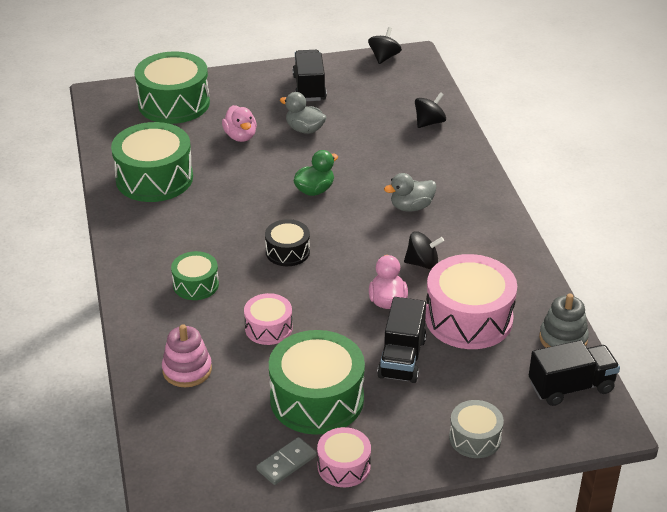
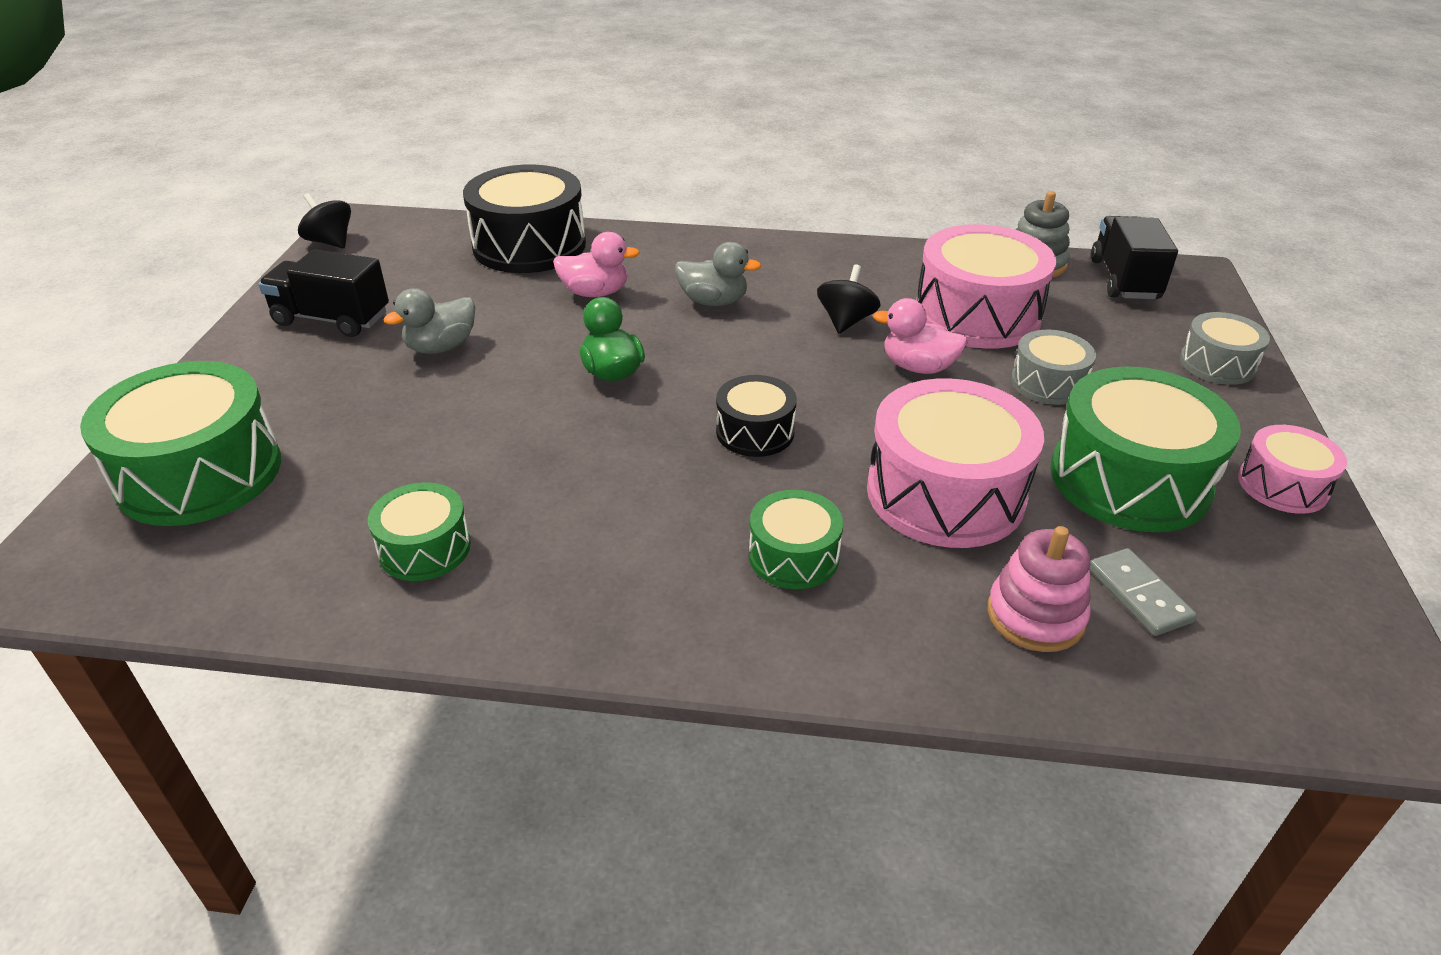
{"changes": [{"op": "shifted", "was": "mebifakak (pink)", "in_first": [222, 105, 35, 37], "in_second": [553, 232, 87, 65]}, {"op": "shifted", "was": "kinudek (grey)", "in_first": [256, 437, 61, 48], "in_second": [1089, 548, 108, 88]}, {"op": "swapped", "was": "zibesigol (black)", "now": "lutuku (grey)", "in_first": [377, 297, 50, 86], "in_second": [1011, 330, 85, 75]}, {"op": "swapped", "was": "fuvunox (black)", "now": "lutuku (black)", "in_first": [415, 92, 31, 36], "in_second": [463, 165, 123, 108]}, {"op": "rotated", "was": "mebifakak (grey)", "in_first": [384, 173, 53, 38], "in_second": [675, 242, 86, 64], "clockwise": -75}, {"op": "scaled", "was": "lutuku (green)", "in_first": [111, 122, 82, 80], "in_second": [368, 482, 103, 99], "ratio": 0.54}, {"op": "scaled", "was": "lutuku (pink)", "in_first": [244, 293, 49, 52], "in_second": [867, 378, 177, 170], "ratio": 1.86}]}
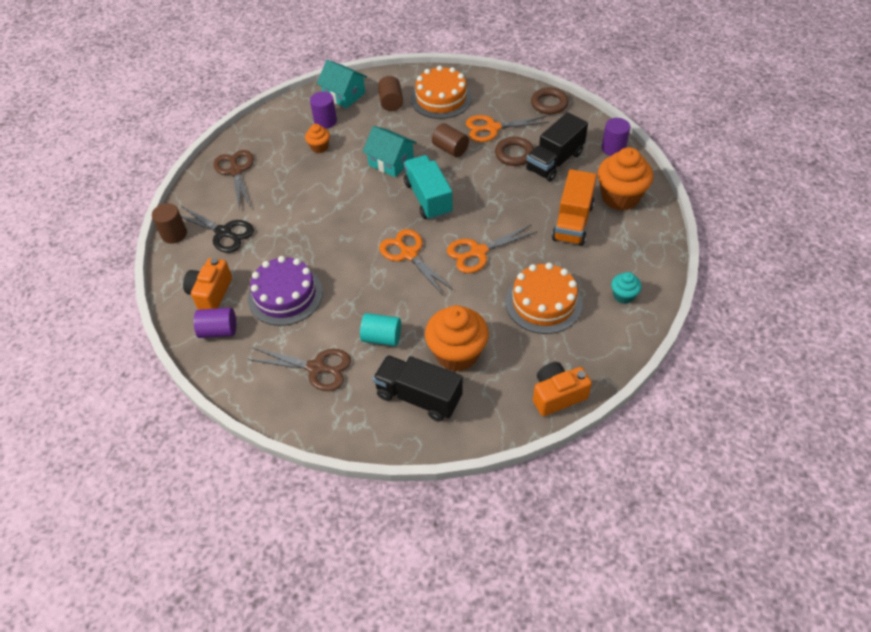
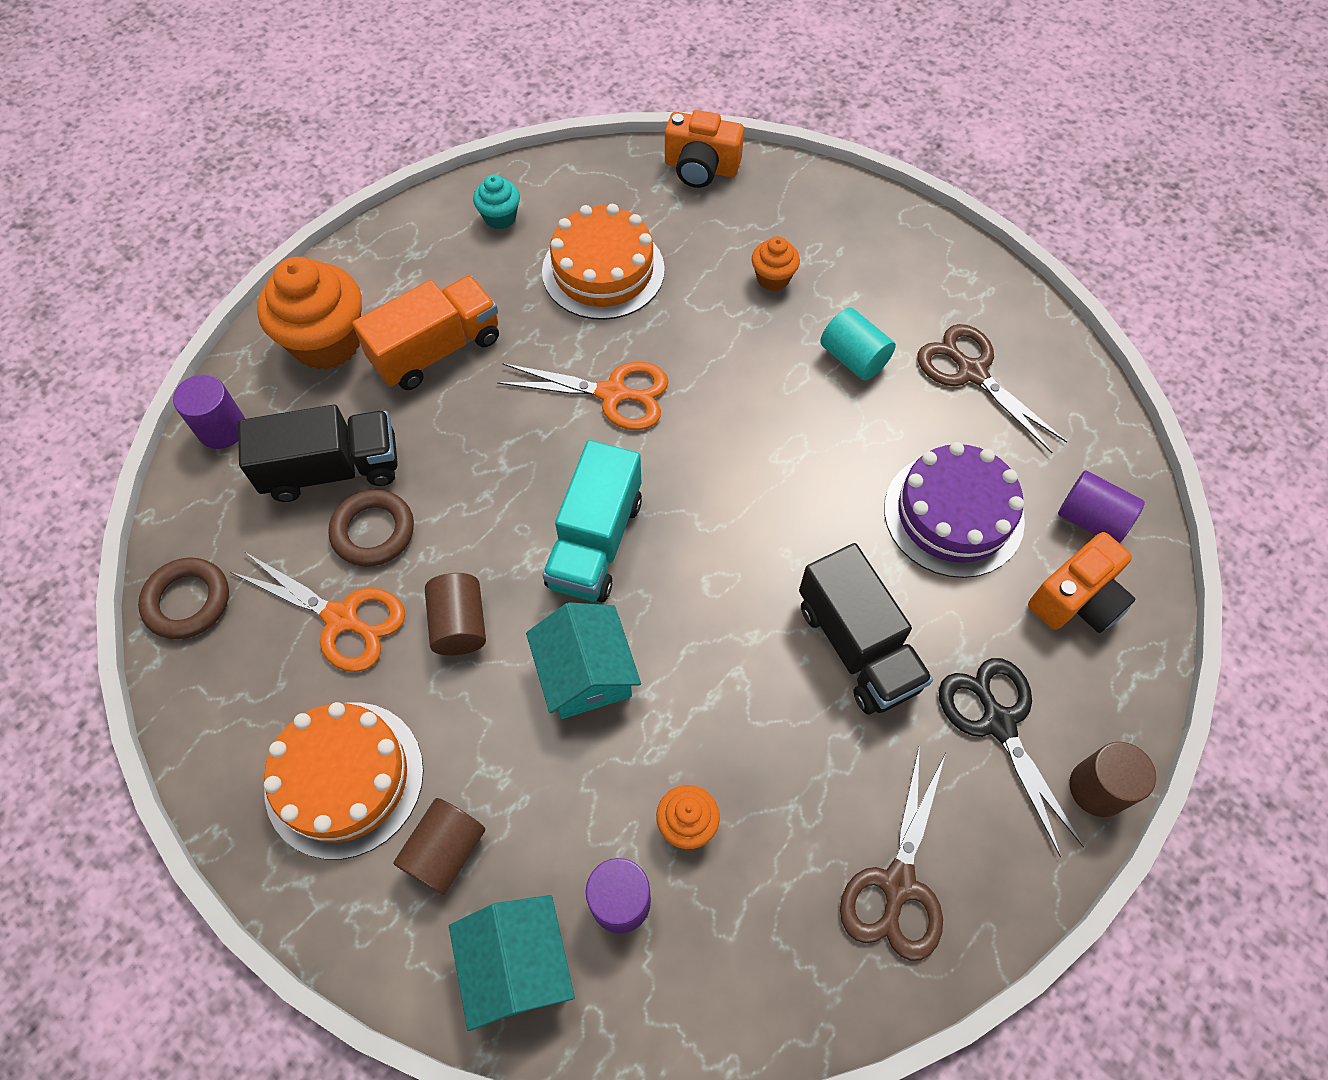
{"changes": [{"op": "gone", "was": "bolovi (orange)", "in_first": [379, 229, 74, 66]}, {"op": "shifted", "was": "zibesigol (black)", "in_first": [373, 355, 90, 66], "in_second": [799, 543, 134, 172]}, {"op": "scaled", "was": "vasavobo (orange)", "in_first": [425, 305, 64, 67], "in_second": [752, 236, 48, 55], "ratio": 0.5}]}
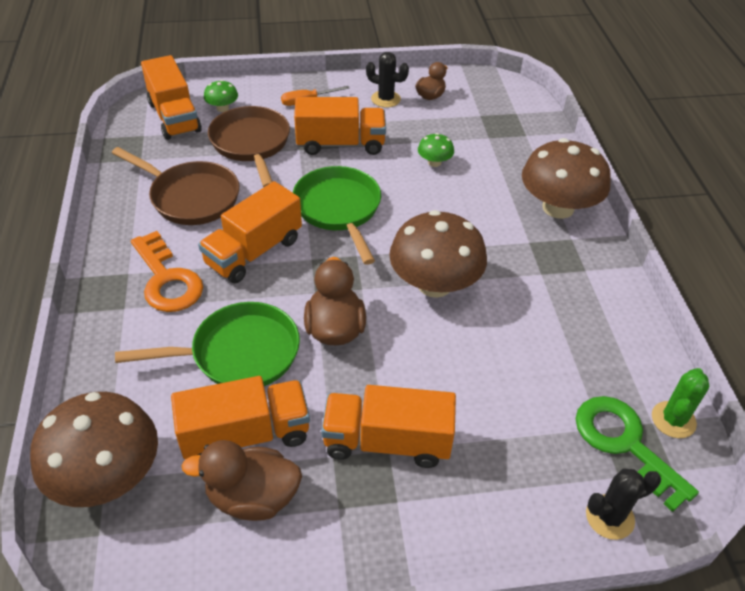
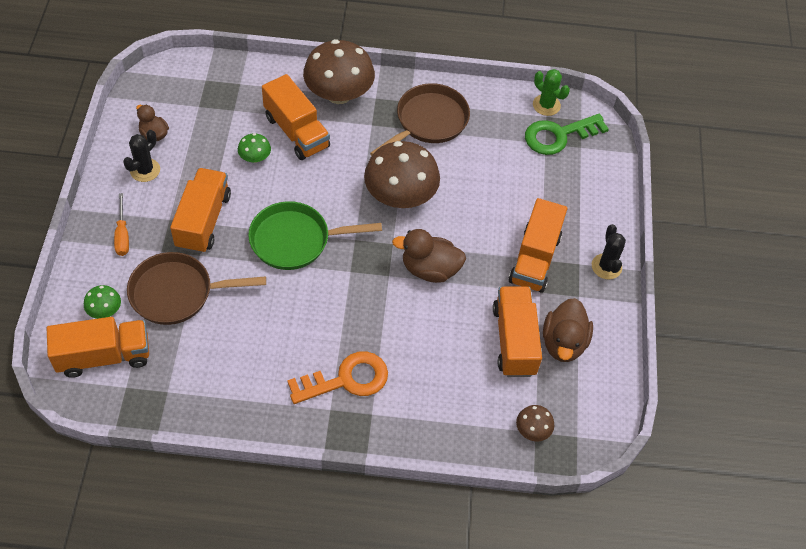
{"changes": [{"op": "gone", "was": "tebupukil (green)", "in_first": [115, 302, 185, 84]}, {"op": "shifted", "was": "tebupukil (brown)", "in_first": [112, 147, 128, 78], "in_second": [370, 83, 100, 73]}, {"op": "shifted", "was": "zibesigol (orange)", "in_first": [198, 181, 104, 102], "in_second": [262, 74, 68, 86]}, {"op": "shifted", "was": "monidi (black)", "in_first": [586, 468, 75, 72], "in_second": [592, 224, 34, 56]}, {"op": "scaled", "was": "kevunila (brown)", "in_first": [30, 392, 128, 115], "in_second": [516, 405, 38, 36], "ratio": 0.45}]}
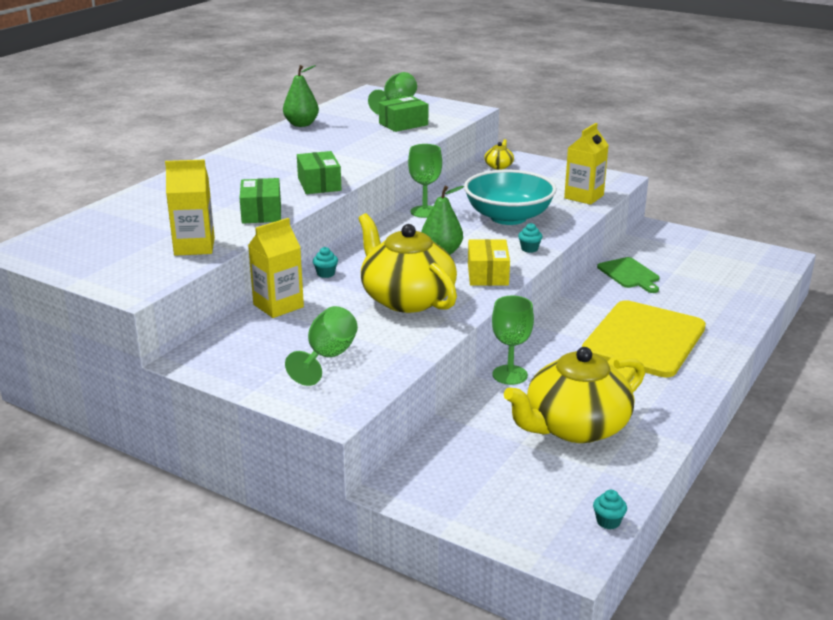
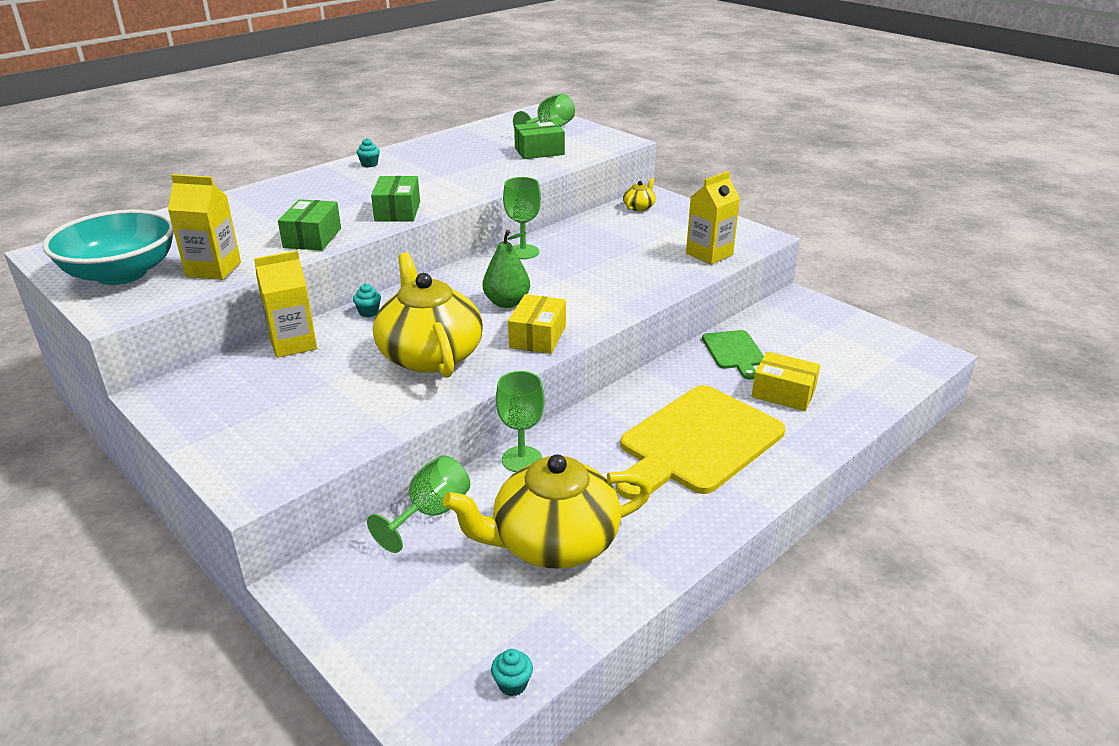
{"changes": [{"op": "gone", "was": "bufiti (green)", "in_first": [283, 65, 36, 62]}, {"op": "new", "now": "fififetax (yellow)", "in_second": [751, 352, 69, 59]}, {"op": "shifted", "was": "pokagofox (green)", "in_first": [285, 306, 73, 80], "in_second": [367, 455, 103, 98]}, {"op": "shifted", "was": "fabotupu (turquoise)", "in_first": [464, 170, 93, 55], "in_second": [42, 209, 132, 76]}, {"op": "shifted", "was": "vasavobo (turquoise)", "in_first": [518, 223, 25, 30], "in_second": [356, 138, 24, 29]}]}
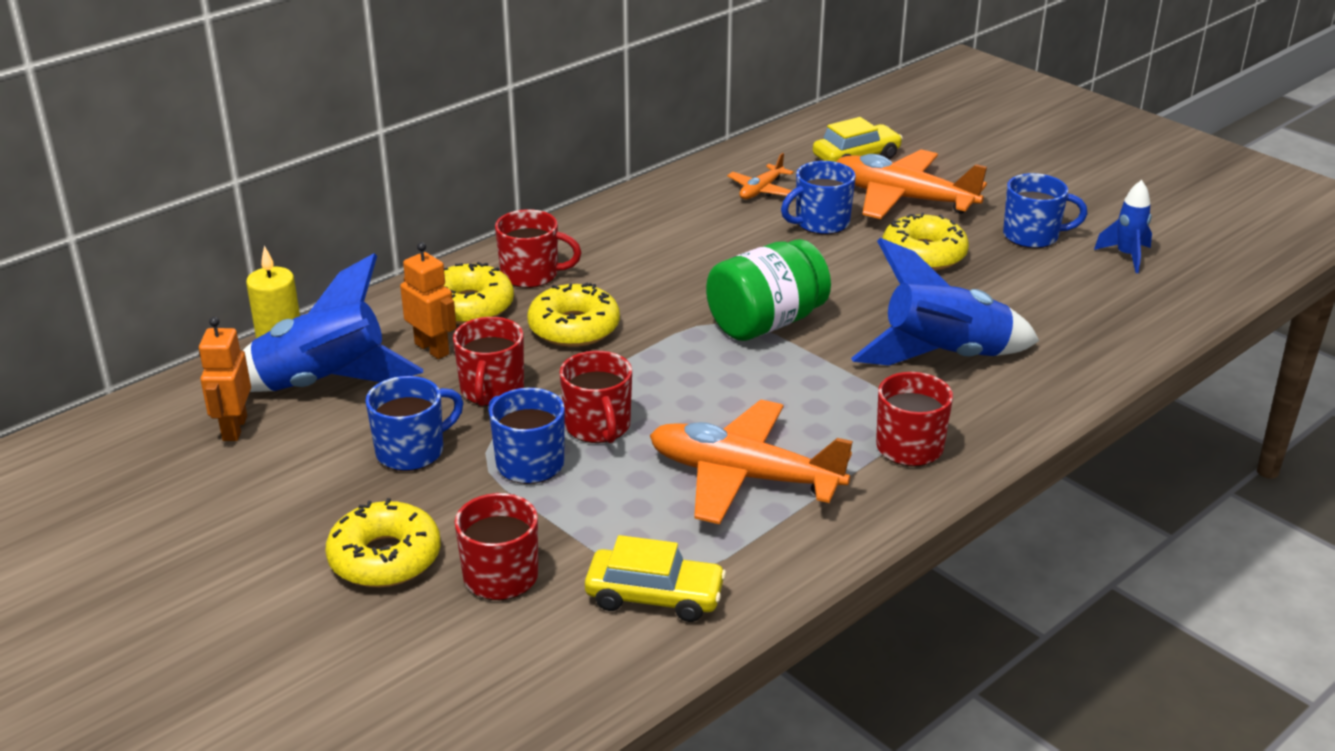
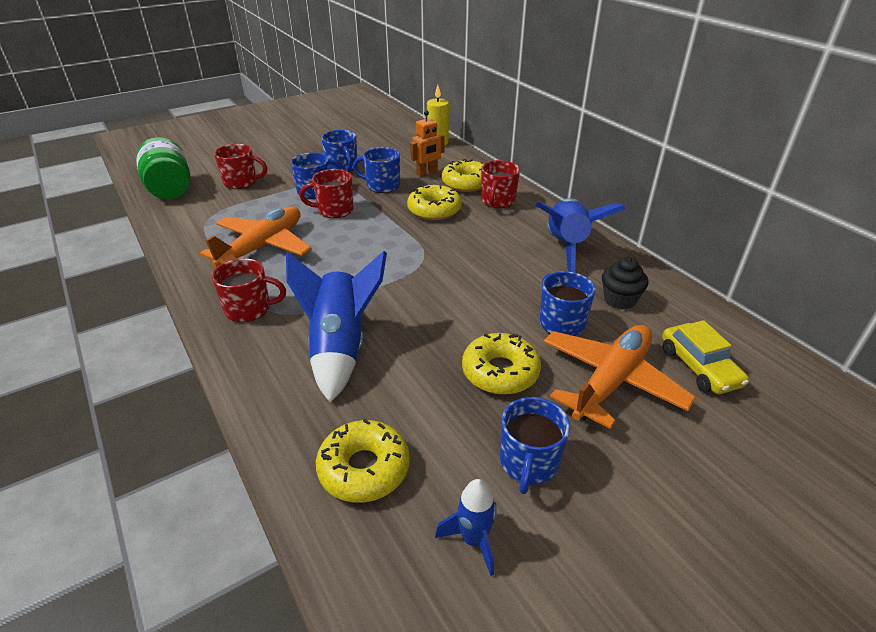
{"changes": [{"op": "gone", "was": "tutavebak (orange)", "in_first": [199, 317, 52, 124]}, {"op": "gone", "was": "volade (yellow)", "in_first": [585, 535, 141, 87]}, {"op": "shifted", "was": "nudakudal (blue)", "in_first": [242, 253, 181, 139], "in_second": [535, 198, 91, 75]}, {"op": "shifted", "was": "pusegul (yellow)", "in_first": [326, 498, 115, 89], "in_second": [316, 419, 94, 84]}, {"op": "shifted", "was": "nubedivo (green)", "in_first": [706, 239, 125, 102], "in_second": [136, 137, 54, 62]}, {"op": "swapped", "was": "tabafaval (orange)", "now": "vasavobo (black)", "in_first": [727, 153, 67, 46], "in_second": [602, 257, 46, 52]}, {"op": "repainted", "was": "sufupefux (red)", "now": "sufupefux (blue)", "in_first": [453, 317, 71, 89], "in_second": [353, 147, 47, 46]}]}
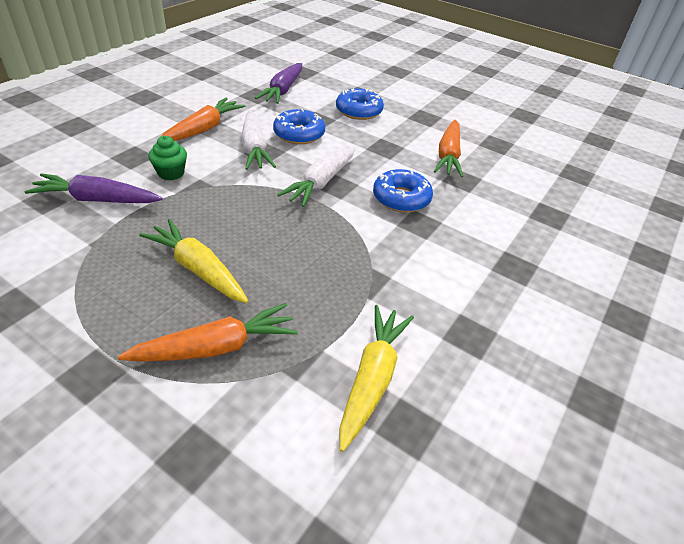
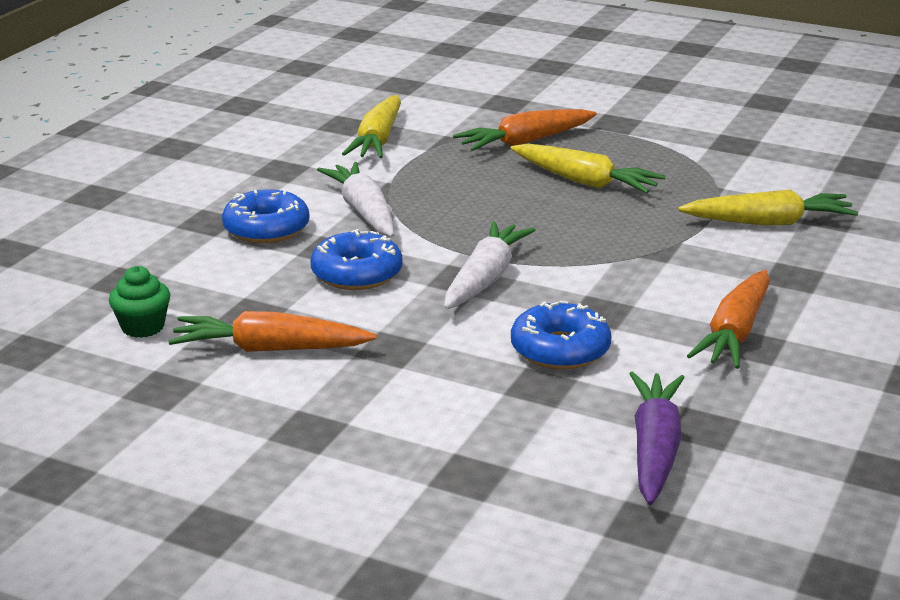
{"changes": [{"op": "shifted", "was": "vasavobo (green)", "in_first": [148, 136, 39, 44], "in_second": [109, 266, 61, 72]}, {"op": "shifted", "was": "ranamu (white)", "in_first": [241, 110, 35, 60], "in_second": [317, 162, 77, 75]}, {"op": "shifted", "was": "pusegul (blue)", "in_first": [336, 88, 48, 32], "in_second": [222, 189, 88, 54]}, {"op": "repainted", "was": "ranamu (purple)", "now": "ranamu (yellow)", "in_first": [24, 173, 139, 30], "in_second": [678, 189, 180, 37]}, {"op": "rotated", "was": "ranamu (orange)", "in_first": [434, 120, 29, 57], "in_second": [168, 311, 209, 41], "clockwise": -90}]}
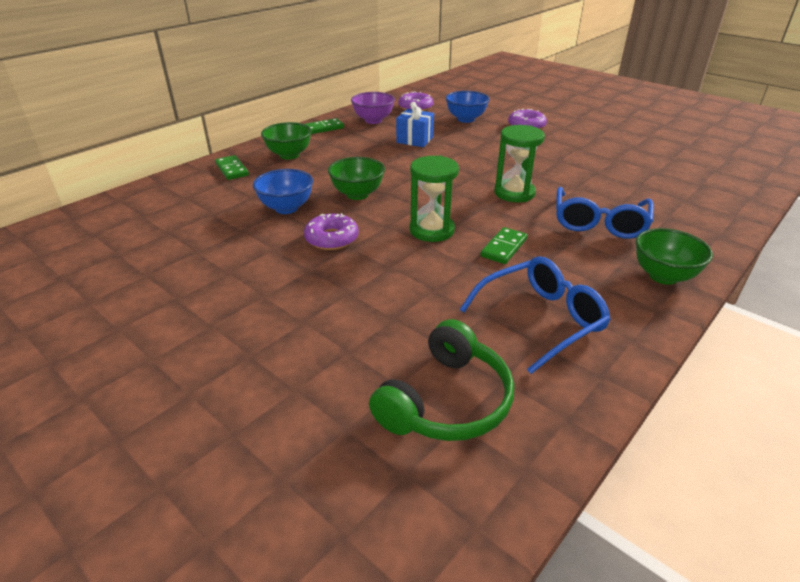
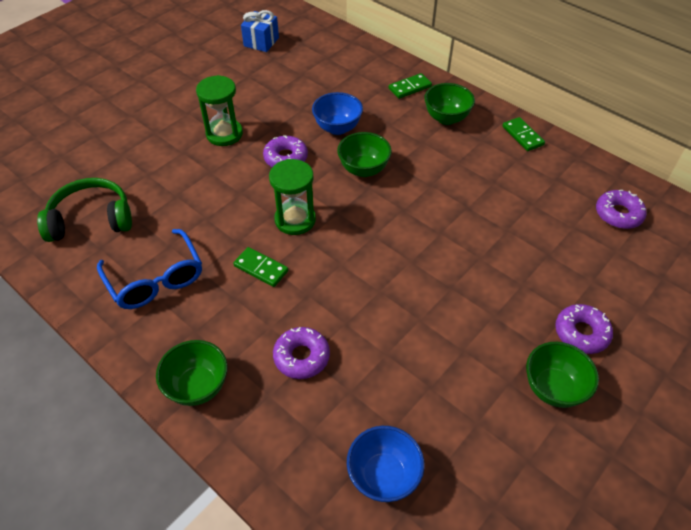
{"changes": [{"op": "gone", "was": "fabotupu (purple)", "in_first": [351, 92, 44, 32]}, {"op": "new", "now": "fabotupu (green)", "in_second": [526, 342, 73, 66]}, {"op": "shifted", "was": "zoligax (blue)", "in_first": [396, 102, 38, 45], "in_second": [241, 10, 38, 42]}, {"op": "shifted", "was": "fabotupu (blue)", "in_first": [446, 91, 44, 32], "in_second": [347, 426, 78, 76]}, {"op": "shifted", "was": "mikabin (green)", "in_first": [494, 125, 51, 77], "in_second": [196, 75, 47, 71]}, {"op": "swapped", "was": "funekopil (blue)", "now": "pusegul (purple)", "in_first": [556, 187, 98, 52], "in_second": [273, 327, 57, 52]}, {"op": "rotated", "was": "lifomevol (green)", "in_first": [369, 319, 145, 122], "in_second": [37, 178, 95, 64], "clockwise": 135}]}
